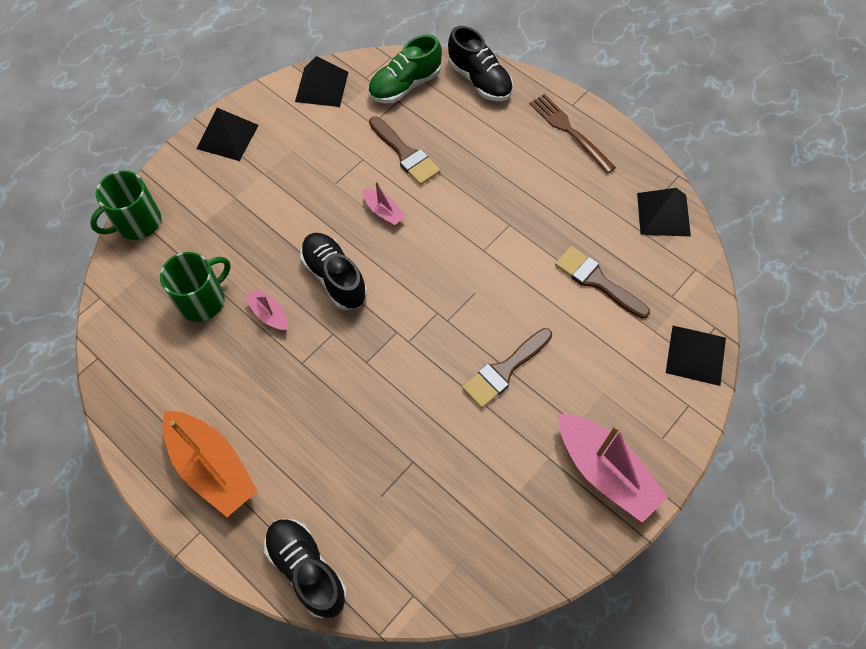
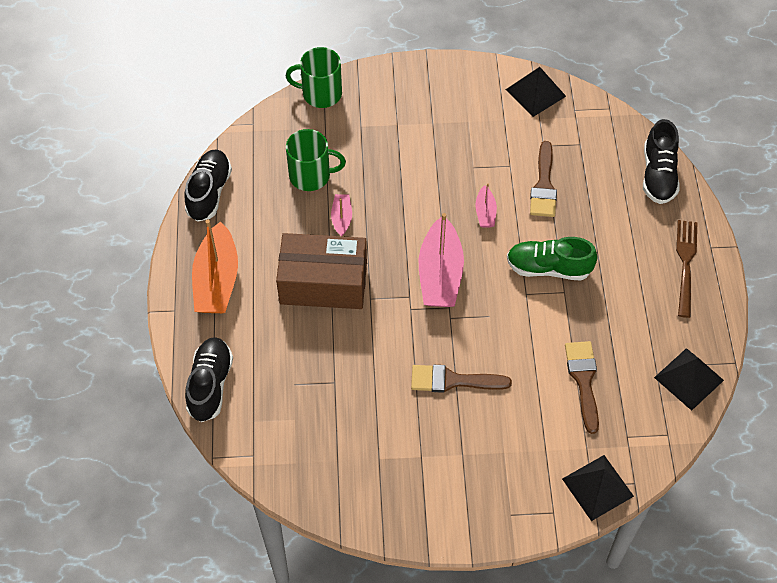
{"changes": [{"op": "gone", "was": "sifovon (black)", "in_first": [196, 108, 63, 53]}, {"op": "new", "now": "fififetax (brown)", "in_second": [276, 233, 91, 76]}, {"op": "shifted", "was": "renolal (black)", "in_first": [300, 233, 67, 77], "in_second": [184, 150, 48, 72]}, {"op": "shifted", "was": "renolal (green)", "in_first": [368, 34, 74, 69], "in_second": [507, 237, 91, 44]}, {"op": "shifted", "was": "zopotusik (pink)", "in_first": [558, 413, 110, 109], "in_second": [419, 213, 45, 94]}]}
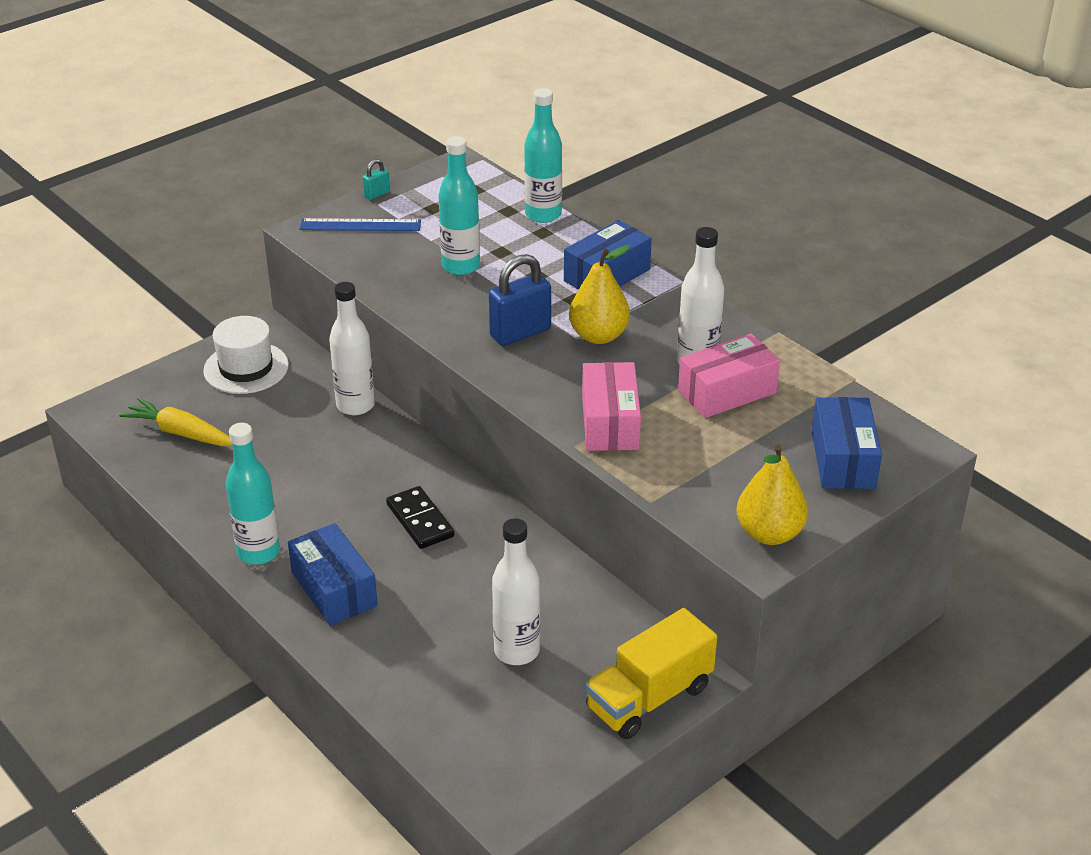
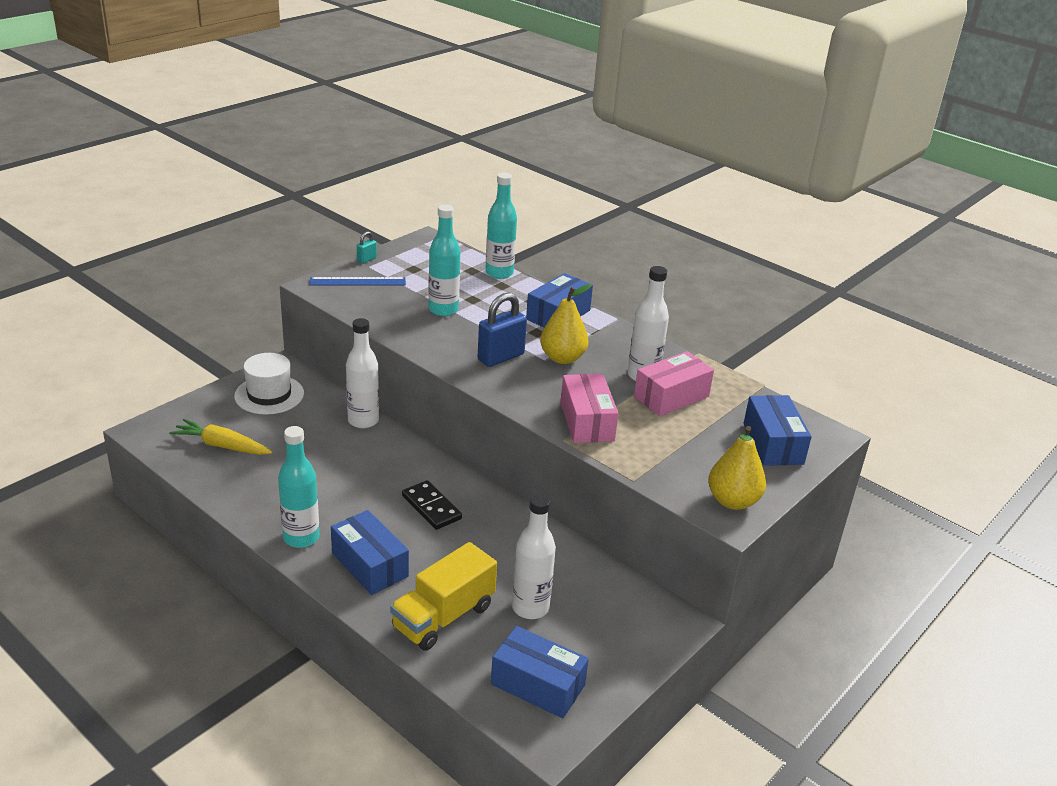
{"changes": [{"op": "new", "now": "fififetax (blue)", "in_second": [491, 626, 98, 92]}, {"op": "shifted", "was": "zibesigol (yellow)", "in_first": [585, 608, 132, 131], "in_second": [390, 542, 107, 109]}]}
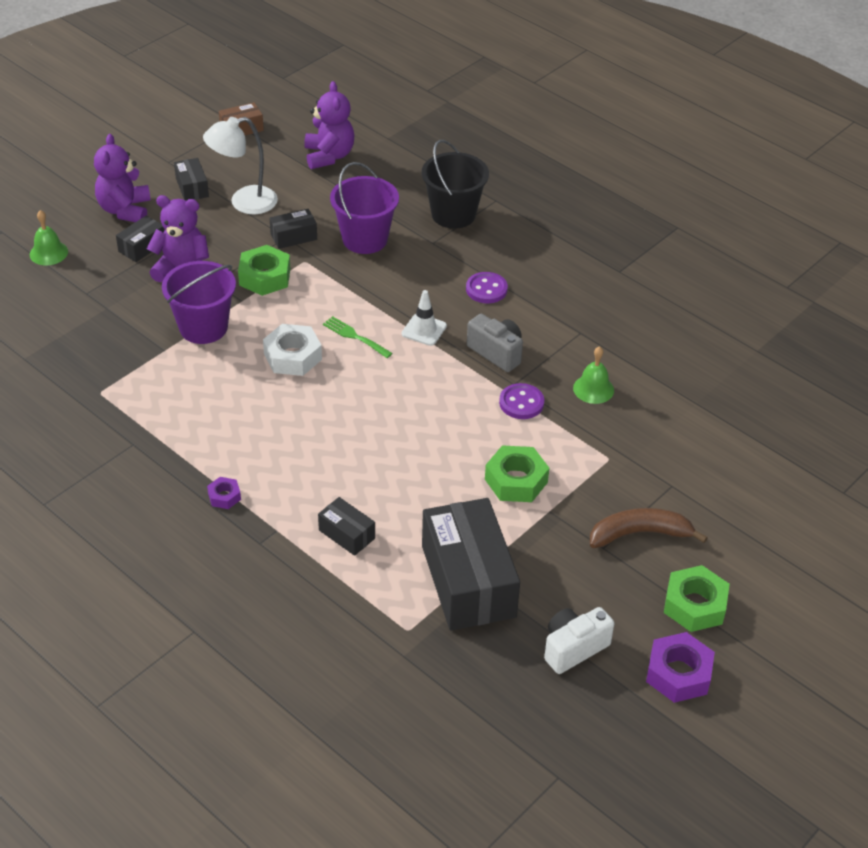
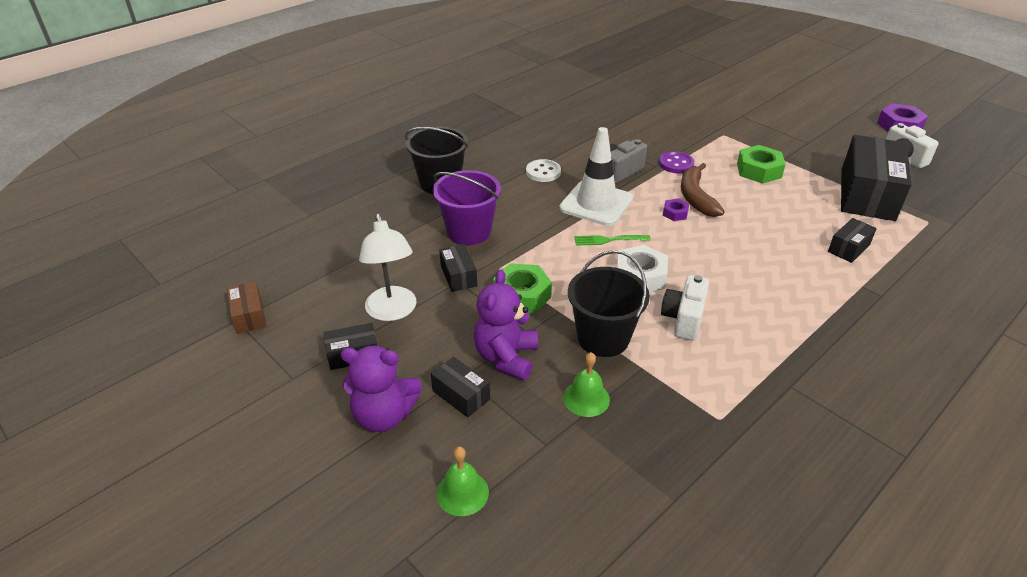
{"changes": [{"op": "gone", "was": "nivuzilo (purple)", "in_first": [305, 81, 49, 88]}, {"op": "gone", "was": "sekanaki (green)", "in_first": [664, 565, 66, 67]}, {"op": "new", "now": "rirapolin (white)", "in_second": [661, 275, 48, 66]}, {"op": "shifted", "was": "sekanaki (purple)", "in_first": [207, 477, 34, 32], "in_second": [663, 199, 26, 22]}, {"op": "shifted", "was": "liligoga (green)", "in_first": [573, 346, 41, 58], "in_second": [563, 352, 47, 65]}, {"op": "shifted", "was": "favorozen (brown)", "in_first": [590, 508, 118, 40], "in_second": [681, 163, 44, 54]}, {"op": "repainted", "was": "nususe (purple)", "now": "nususe (black)", "in_first": [162, 261, 74, 83], "in_second": [568, 250, 82, 107]}, {"op": "repainted", "was": "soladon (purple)", "now": "soladon (white)", "in_first": [466, 272, 42, 31], "in_second": [526, 159, 35, 23]}, {"op": "rotated", "was": "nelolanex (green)", "in_first": [323, 316, 70, 42], "in_second": [574, 235, 77, 11], "clockwise": 45}, {"op": "rotated", "was": "fififetax (black)", "in_first": [422, 498, 98, 133], "in_second": [841, 135, 71, 86], "clockwise": -60}, {"op": "scaled", "was": "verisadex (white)", "in_first": [402, 290, 45, 56], "in_second": [559, 127, 74, 99], "ratio": 1.89}]}
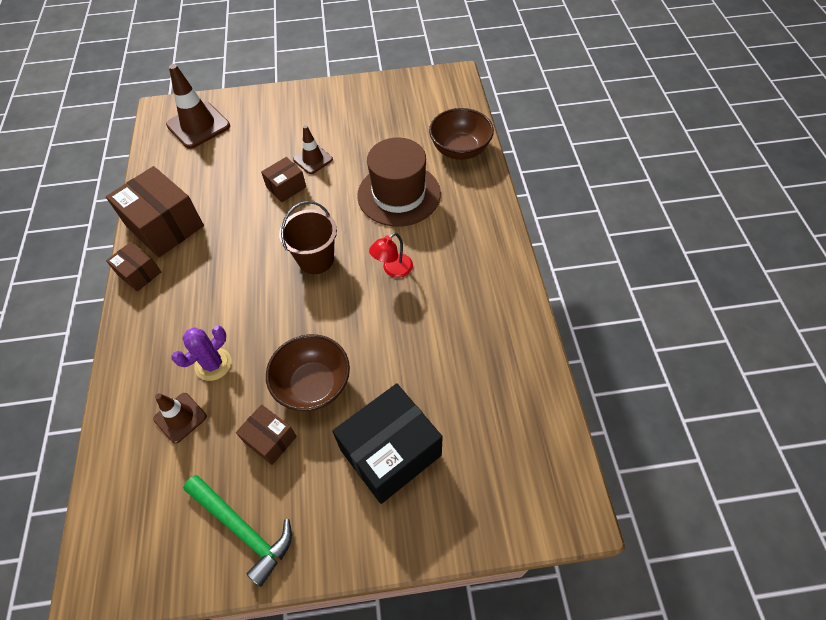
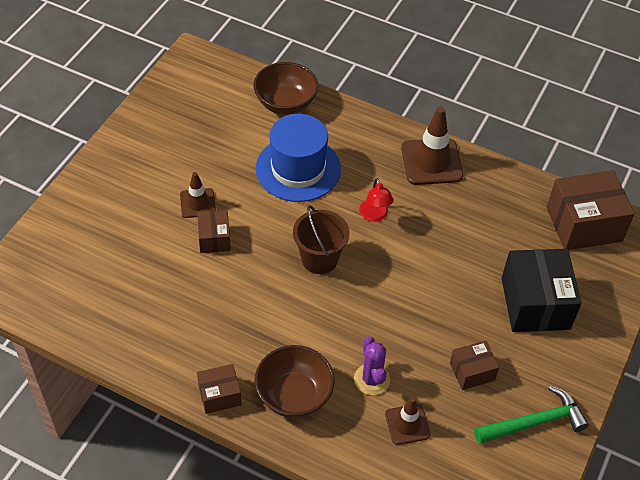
{"changes": [{"op": "shifted", "was": "fififetax (brown)", "in_first": [106, 166, 98, 91], "in_second": [547, 171, 88, 79]}, {"op": "shifted", "was": "verisadex (brown)", "in_first": [166, 64, 64, 85], "in_second": [401, 107, 62, 78]}, {"op": "shifted", "was": "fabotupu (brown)", "in_first": [266, 334, 84, 77], "in_second": [254, 345, 81, 73]}, {"op": "repainted", "was": "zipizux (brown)", "now": "zipizux (blue)", "in_first": [357, 137, 84, 90], "in_second": [255, 114, 86, 88]}]}
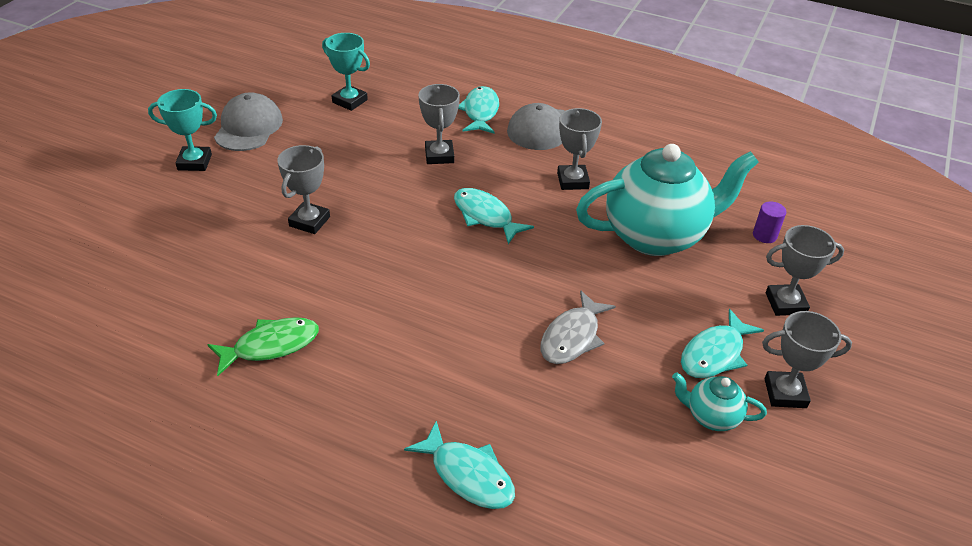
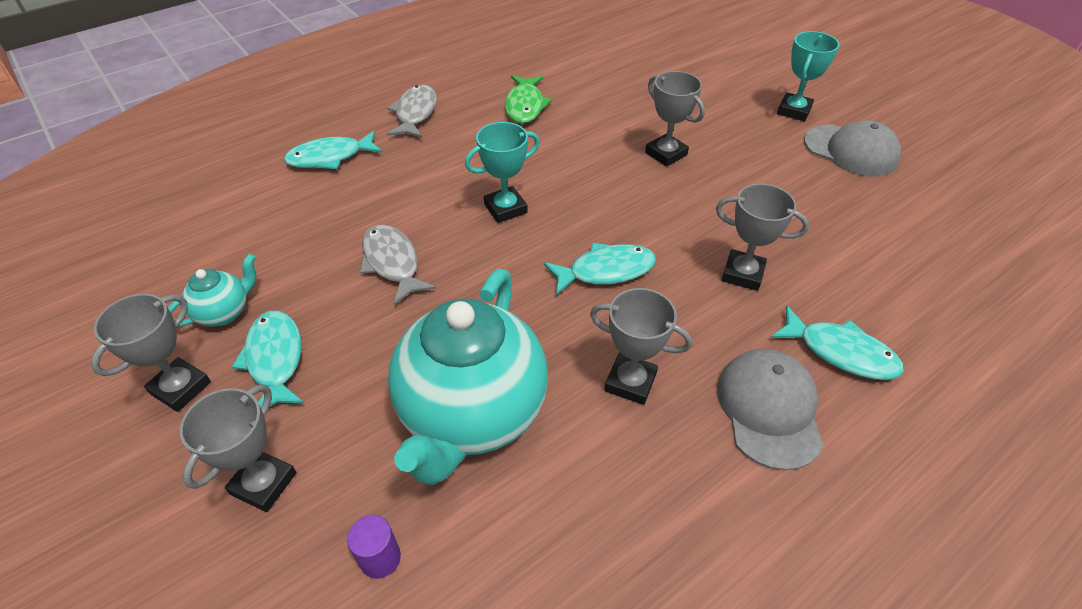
{"changes": [{"op": "new", "now": "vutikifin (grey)", "in_second": [387, 85, 50, 53]}, {"op": "shifted", "was": "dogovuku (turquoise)", "in_first": [322, 33, 48, 78], "in_second": [465, 122, 75, 101]}]}
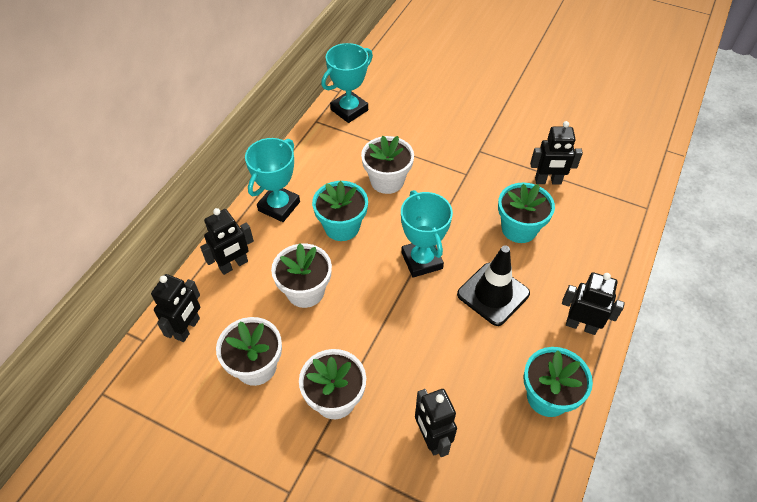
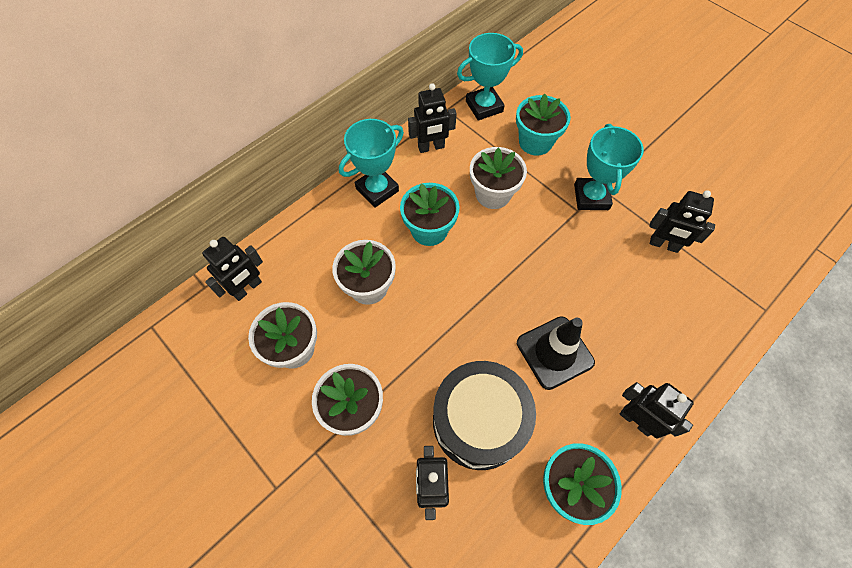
{"changes": [{"op": "new", "now": "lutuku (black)", "in_second": [433, 361, 103, 109]}, {"op": "shifted", "was": "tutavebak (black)", "in_first": [200, 208, 54, 67], "in_second": [408, 83, 49, 70]}, {"op": "shifted", "was": "dogovuku (turquoise)", "in_first": [401, 190, 52, 88], "in_second": [574, 124, 70, 86]}, {"op": "shifted", "was": "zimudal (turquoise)", "in_first": [498, 182, 57, 61], "in_second": [516, 94, 55, 62]}]}
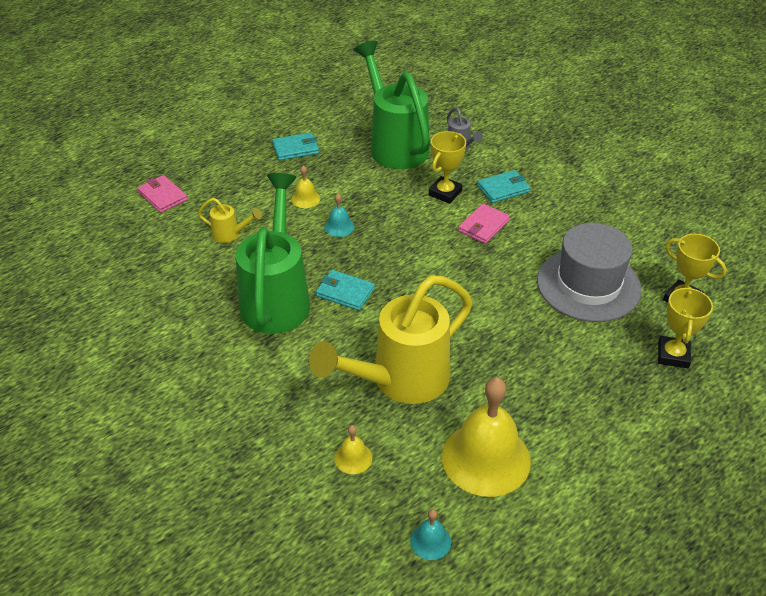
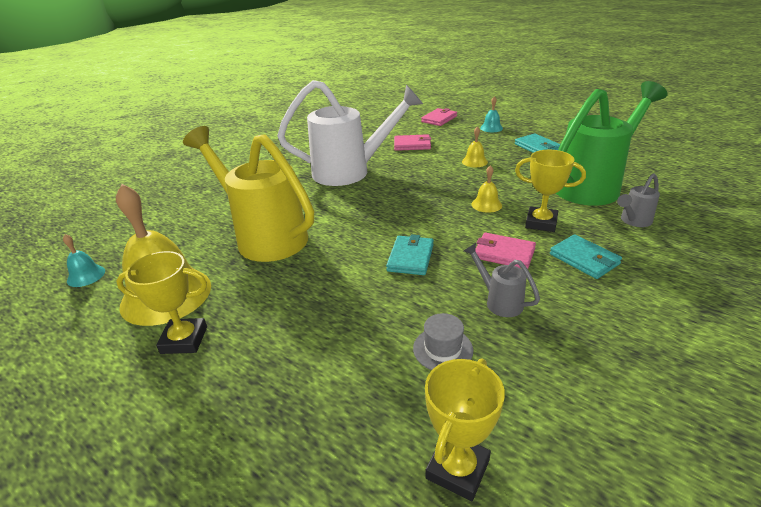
{"changes": [{"op": "new", "now": "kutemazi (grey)", "in_second": [464, 243, 76, 74]}, {"op": "shifted", "was": "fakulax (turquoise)", "in_first": [316, 270, 59, 41], "in_second": [386, 234, 48, 41]}, {"op": "shifted", "was": "liligoga (turquoise)", "in_first": [324, 194, 30, 43], "in_second": [480, 96, 23, 36]}, {"op": "shifted", "was": "liligoga (yellow)", "in_first": [334, 425, 38, 49], "in_second": [472, 165, 30, 48]}, {"op": "shifted", "was": "dogovuku (yellow)", "in_first": [658, 286, 55, 82], "in_second": [116, 251, 91, 103]}, {"op": "swapped", "was": "kutemazi (yellow)", "now": "fakulax (pink)", "in_first": [198, 198, 64, 45], "in_second": [394, 134, 37, 17]}, {"op": "repainted", "was": "kutemazi (green)", "now": "kutemazi (white)", "in_first": [235, 173, 75, 161], "in_second": [277, 80, 146, 106]}, {"op": "scaled", "was": "zipizux (grey)", "in_first": [537, 223, 105, 99], "in_second": [413, 313, 60, 57], "ratio": 0.42}]}
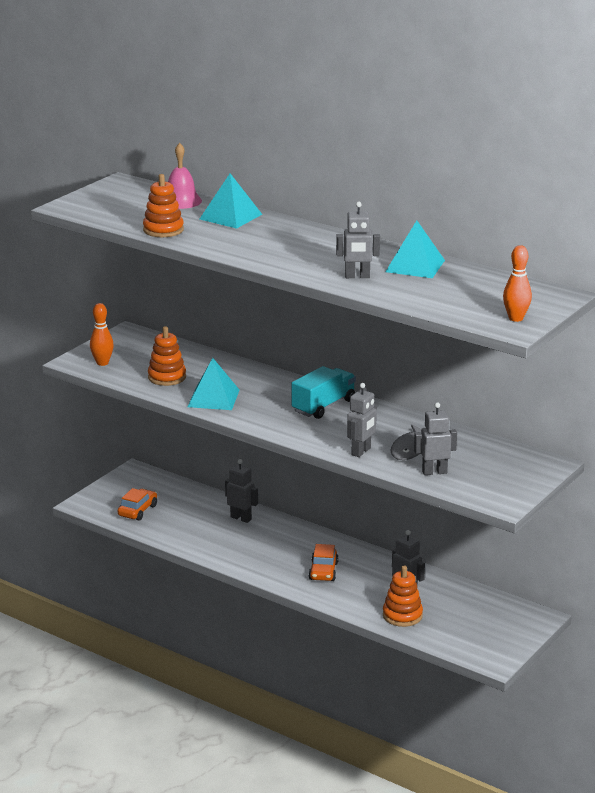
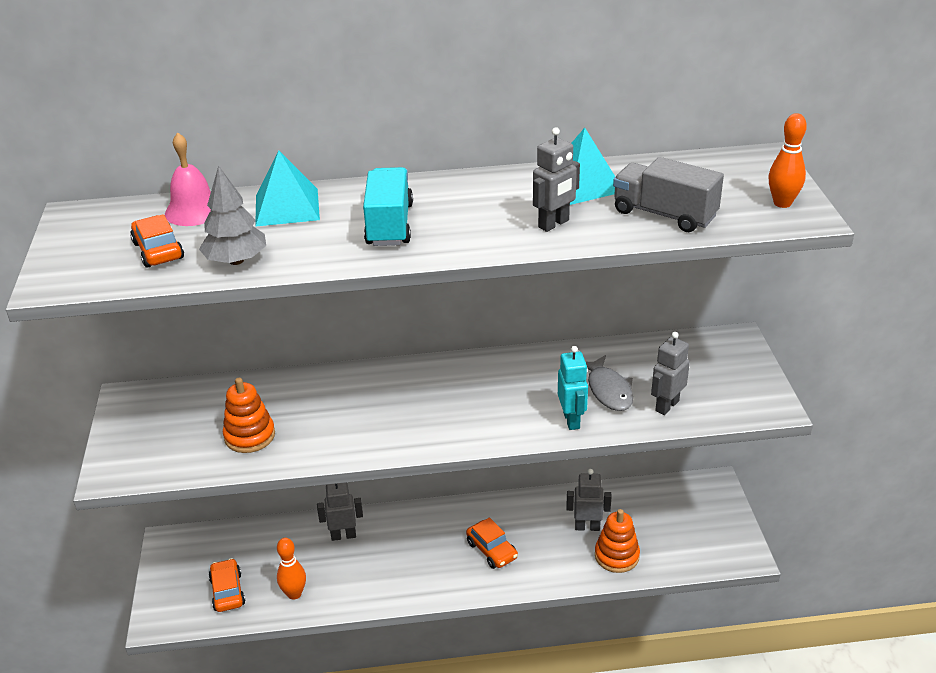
{"changes": [{"op": "gone", "was": "sifovon (turquoise)", "in_first": [188, 358, 52, 52]}, {"op": "new", "now": "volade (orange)", "in_second": [130, 214, 54, 54]}, {"op": "new", "now": "zibesigol (grey)", "in_second": [613, 157, 111, 75]}, {"op": "shifted", "was": "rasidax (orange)", "in_first": [90, 303, 24, 63], "in_second": [277, 538, 29, 62]}, {"op": "shifted", "was": "zibesigol (turquoise)", "in_first": [292, 366, 64, 53], "in_second": [363, 167, 50, 79]}, {"op": "swapped", "was": "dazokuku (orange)", "now": "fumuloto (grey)", "in_first": [143, 174, 41, 63], "in_second": [199, 165, 67, 100]}, {"op": "repainted", "was": "tutavebak (grey)", "now": "tutavebak (turquoise)", "in_first": [347, 383, 30, 74], "in_second": [558, 346, 30, 84]}]}
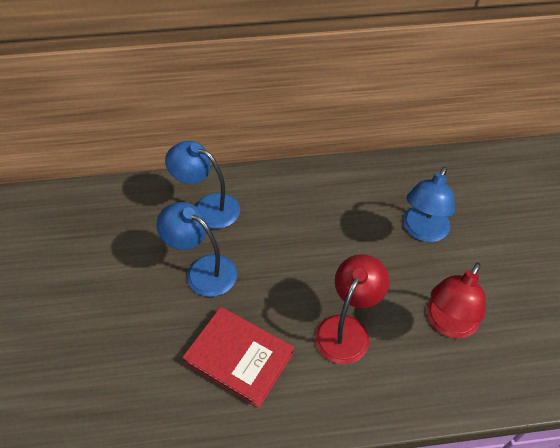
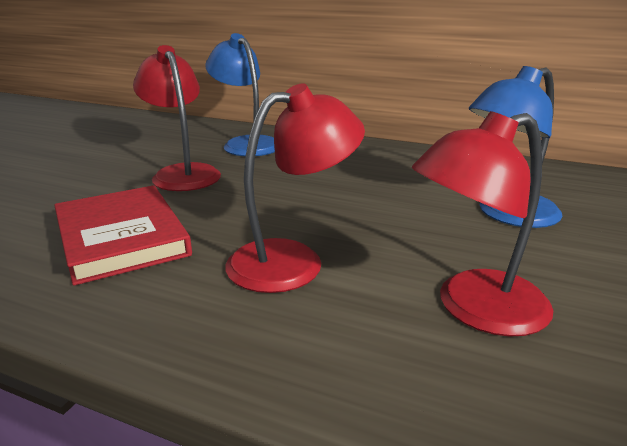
{"changes": [{"op": "repainted", "was": "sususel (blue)", "now": "sususel (red)", "in_first": [156, 202, 81, 95], "in_second": [133, 45, 88, 146]}]}
